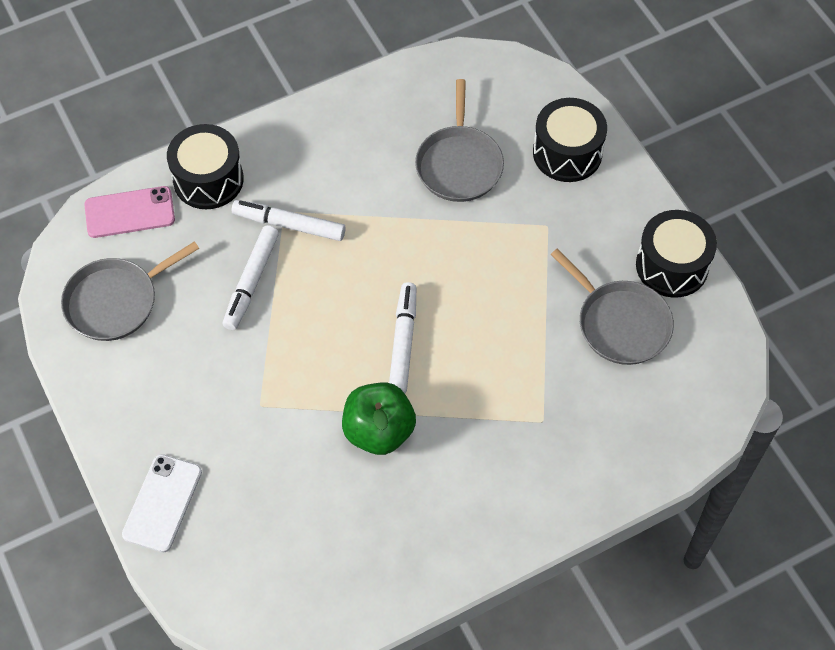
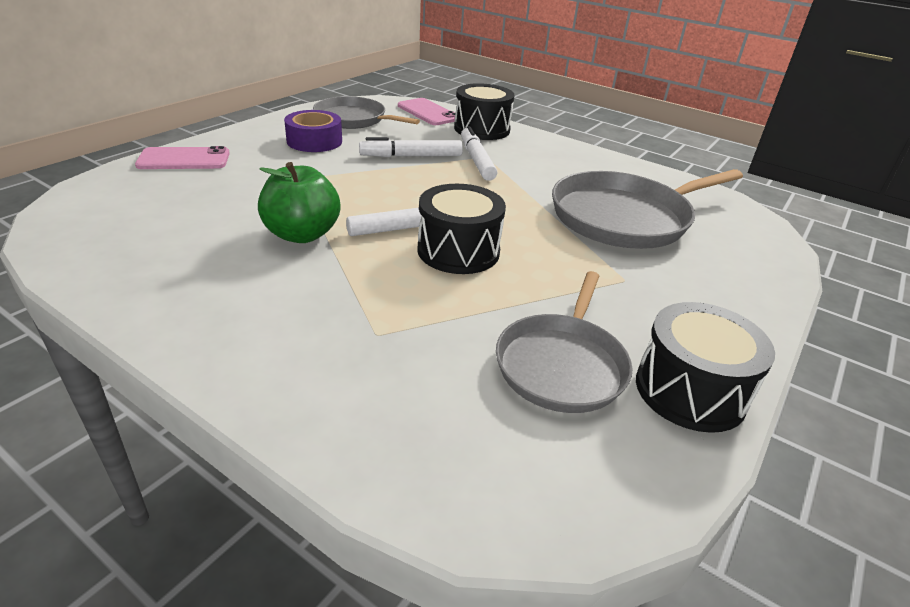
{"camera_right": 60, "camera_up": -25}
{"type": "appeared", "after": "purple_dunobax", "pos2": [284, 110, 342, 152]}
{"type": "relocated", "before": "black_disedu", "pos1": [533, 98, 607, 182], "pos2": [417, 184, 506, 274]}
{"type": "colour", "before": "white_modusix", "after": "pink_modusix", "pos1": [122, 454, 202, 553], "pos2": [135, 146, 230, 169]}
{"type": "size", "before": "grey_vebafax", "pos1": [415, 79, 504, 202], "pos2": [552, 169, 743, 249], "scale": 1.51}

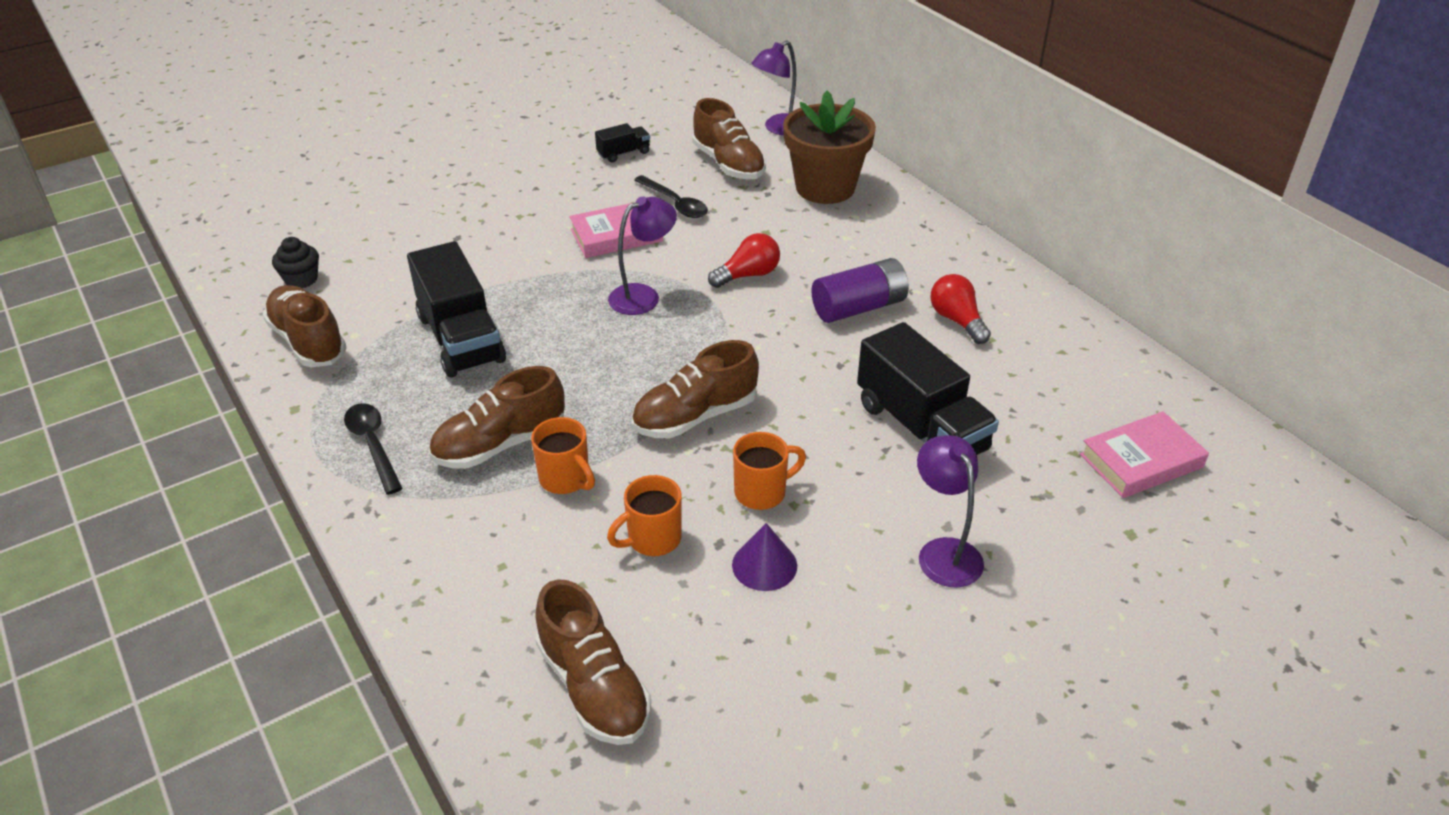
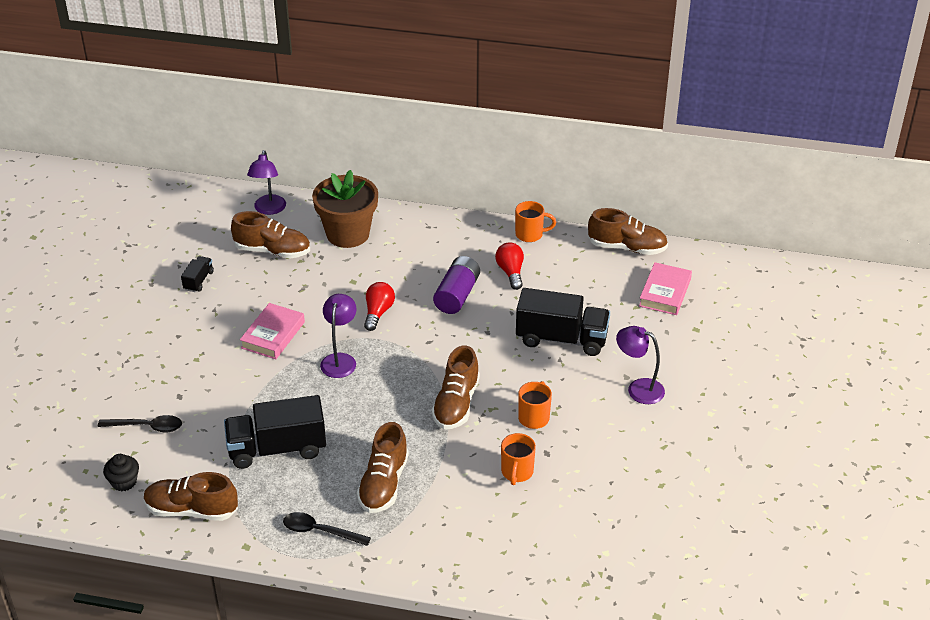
{"camera_right": -45, "camera_up": 0}
{"type": "missing", "before": "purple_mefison", "pos1": [732, 523, 797, 591]}
{"type": "relocated", "before": "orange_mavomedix", "pos1": [531, 417, 595, 494], "pos2": [515, 201, 556, 242]}
{"type": "relocated", "before": "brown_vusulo", "pos1": [535, 579, 651, 745], "pos2": [588, 208, 668, 255]}
{"type": "relocated", "before": "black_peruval", "pos1": [634, 175, 708, 218], "pos2": [98, 415, 182, 433]}
{"type": "spun", "before": "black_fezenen", "pos1": [407, 241, 506, 377], "pos2": [224, 395, 326, 469], "turn": 150}
{"type": "spun", "before": "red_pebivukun", "pos1": [930, 274, 991, 344], "pos2": [495, 242, 524, 290], "turn": 60}

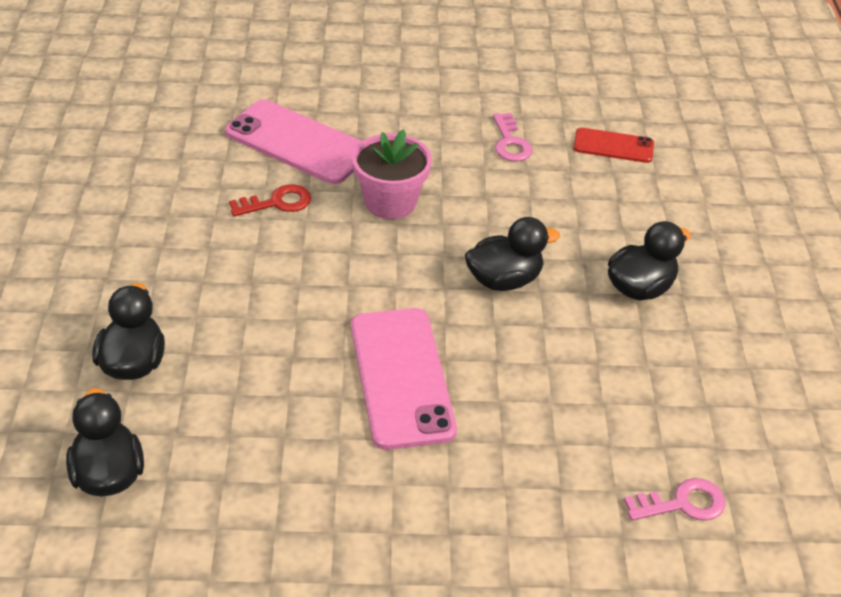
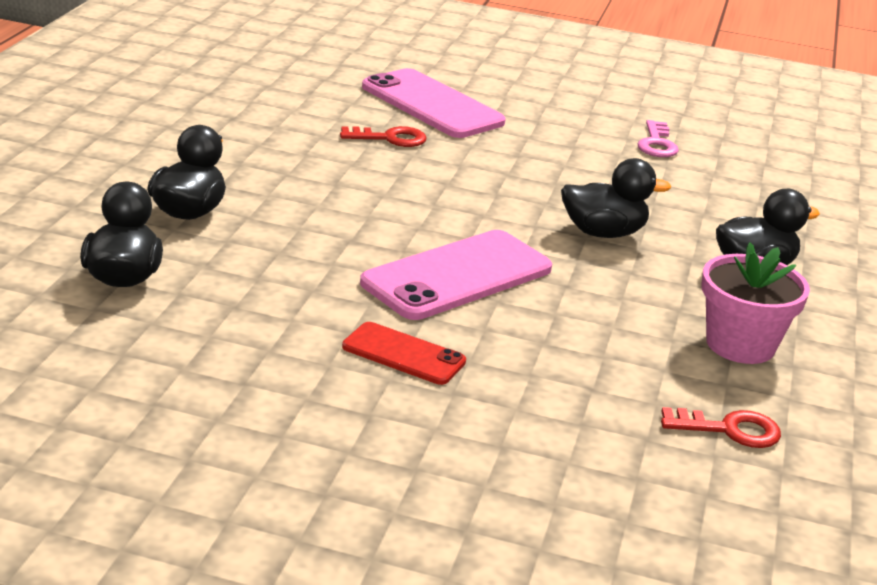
{"camera_right": 15, "camera_up": -15}
{"type": "relocated", "before": "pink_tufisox", "pos1": [352, 129, 432, 219], "pos2": [701, 242, 810, 364]}
{"type": "relocated", "before": "red_modusix", "pos1": [573, 128, 654, 163], "pos2": [342, 322, 466, 385]}
{"type": "colour", "before": "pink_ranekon", "after": "red_ranekon", "pos1": [624, 478, 725, 521], "pos2": [661, 407, 781, 448]}
{"type": "spun", "before": "pink_modusix", "pos1": [351, 308, 457, 450], "pos2": [360, 230, 552, 320], "turn": 45}

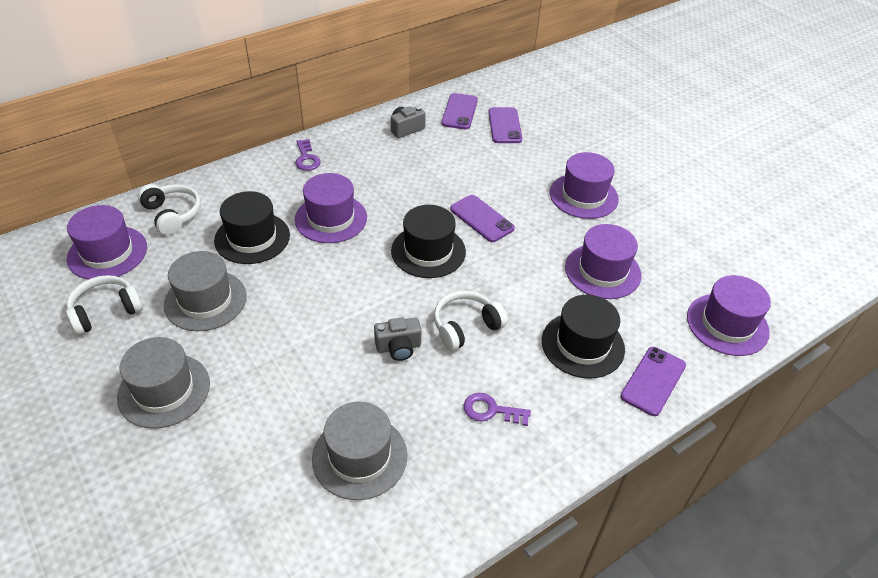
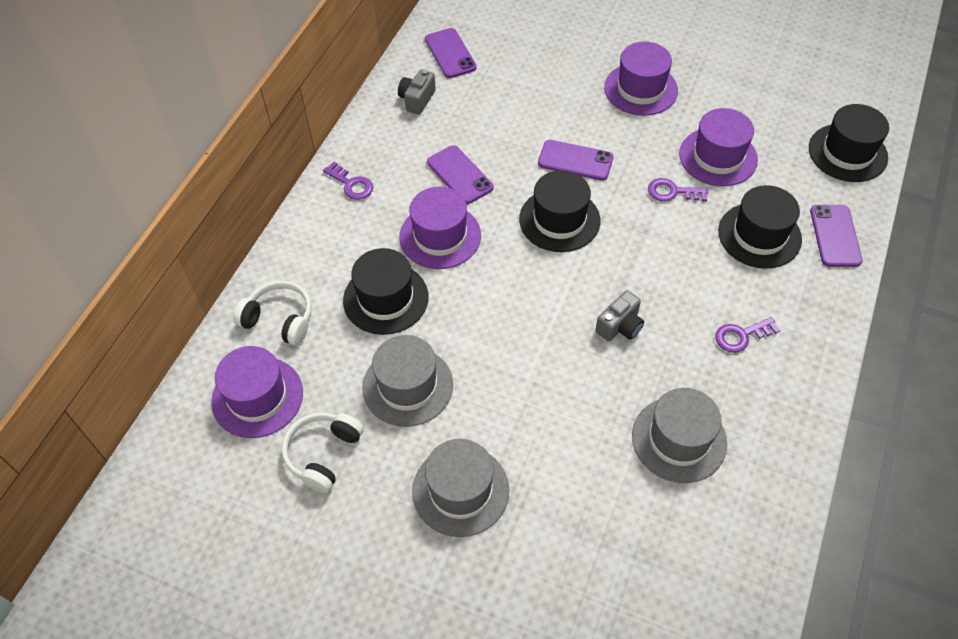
{"camera_right": -30, "camera_up": 10}
{"type": "missing", "before": "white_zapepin", "pos1": [434, 291, 508, 351]}
{"type": "appeared", "after": "purple_ranekon", "pos2": [648, 178, 708, 202]}
{"type": "relocated", "before": "purple_modusix", "pos1": [488, 107, 522, 143], "pos2": [427, 145, 493, 204]}
{"type": "colour", "before": "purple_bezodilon", "after": "black_bezodilon", "pos1": [687, 275, 771, 356], "pos2": [809, 104, 889, 182]}

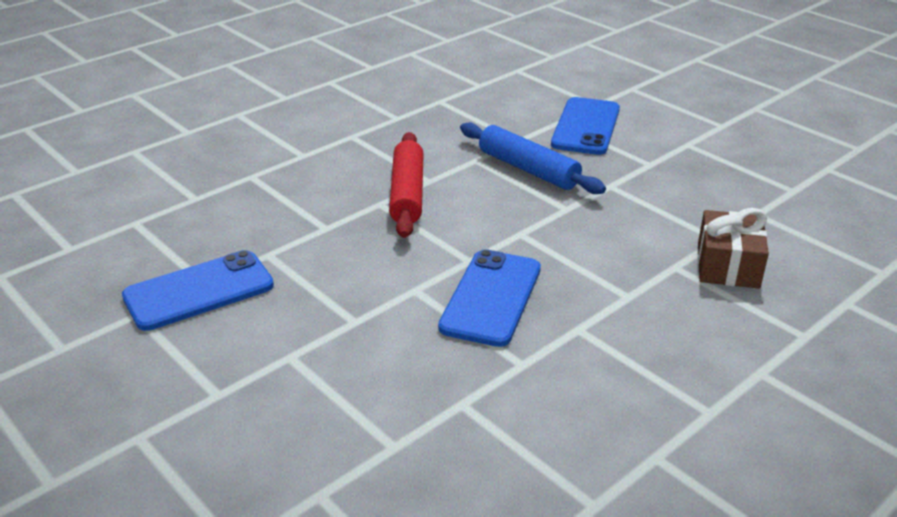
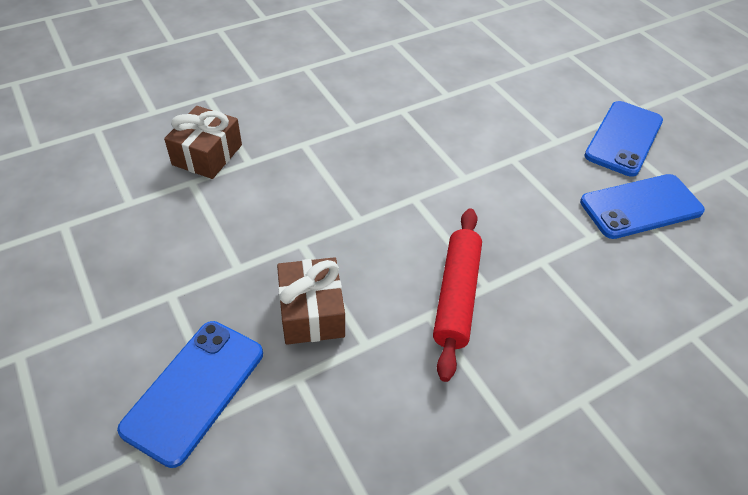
{"camera_right": -170, "camera_up": 15}
{"type": "relocated", "before": "blue_modusix", "pos1": [438, 249, 541, 347], "pos2": [584, 101, 663, 177]}
{"type": "exchanged", "before": "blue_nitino", "after": "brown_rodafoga", "pos1": [460, 122, 606, 194], "pos2": [277, 257, 345, 345]}

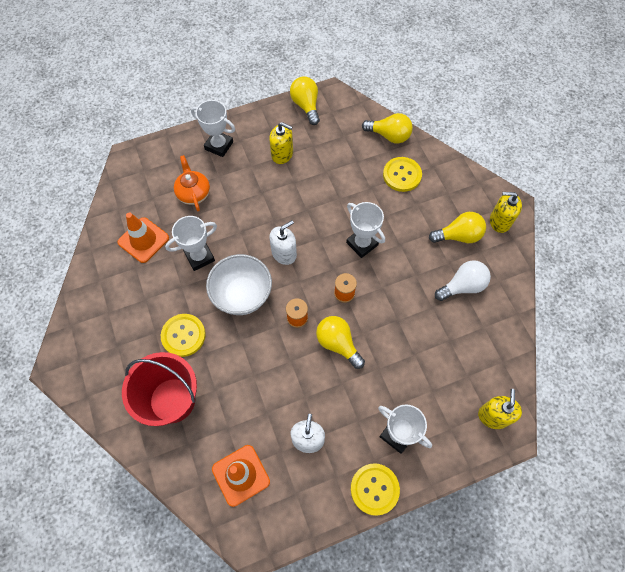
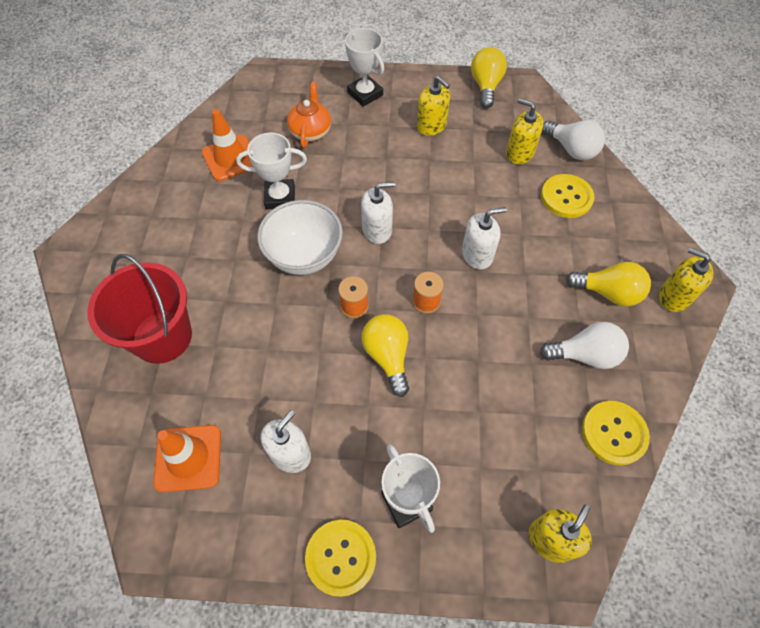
{"camera_right": 25, "camera_up": -5}
{"type": "appeared", "after": "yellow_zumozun", "pos2": [506, 98, 544, 164]}
{"type": "relocated", "before": "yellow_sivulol", "pos1": [161, 314, 206, 357], "pos2": [582, 401, 650, 465]}
{"type": "exchanged", "before": "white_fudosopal", "after": "white_zumozun", "pos1": [346, 202, 385, 258], "pos2": [462, 207, 507, 269]}
{"type": "colour", "before": "yellow_pebivukun", "after": "white_pebivukun", "pos1": [362, 113, 413, 144], "pos2": [542, 120, 605, 160]}

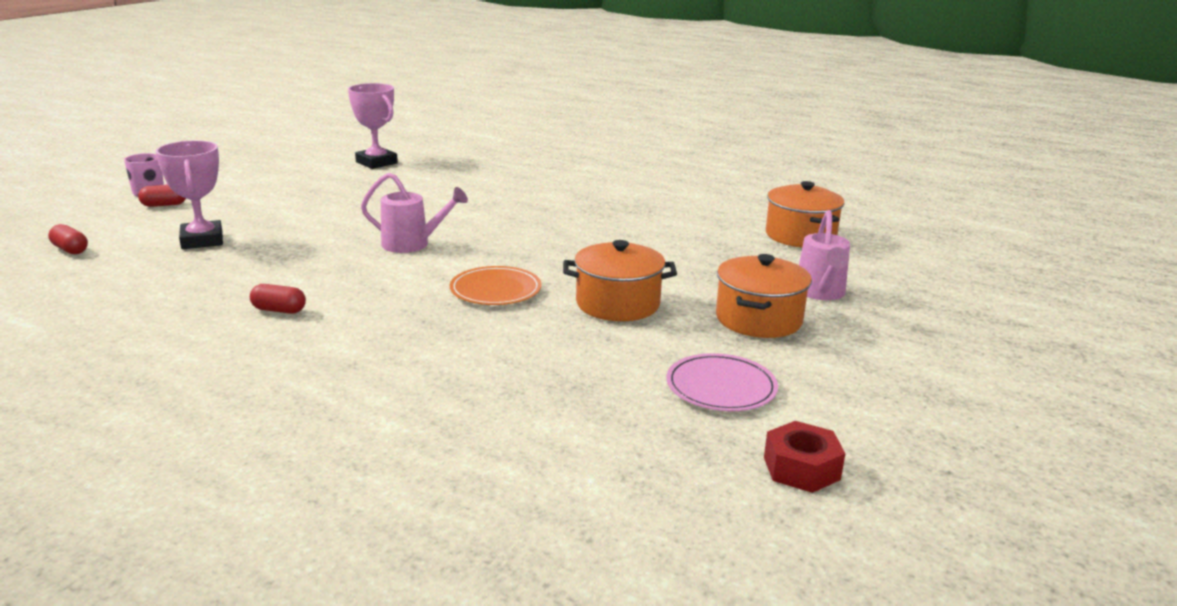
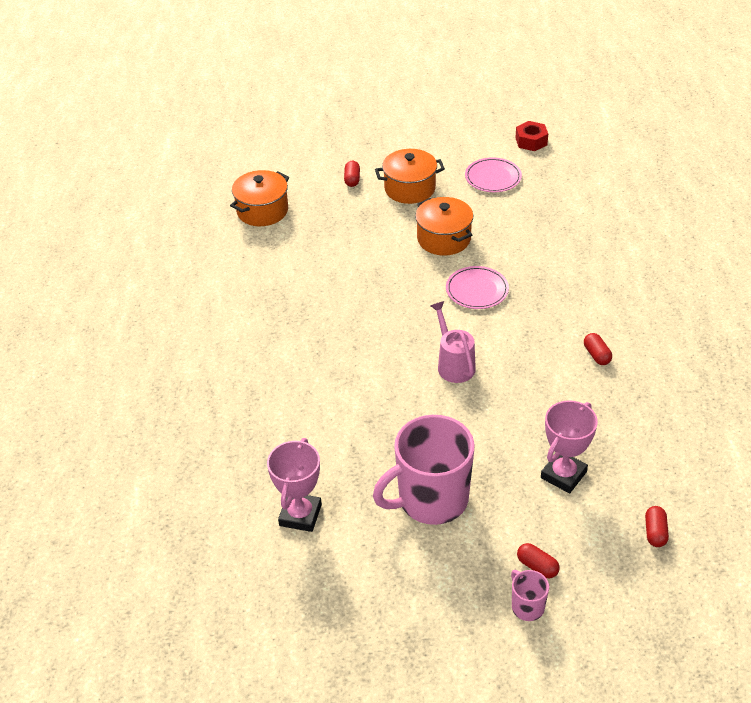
{"camera_right": -120, "camera_up": 20}
{"type": "appeared", "after": "pink_mavomedix", "pos2": [373, 415, 475, 525]}
{"type": "exchanged", "before": "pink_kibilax", "after": "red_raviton", "pos1": [799, 210, 850, 300], "pos2": [344, 161, 360, 187]}
{"type": "colour", "before": "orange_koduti", "after": "pink_koduti", "pos1": [450, 266, 542, 305], "pos2": [446, 266, 509, 309]}

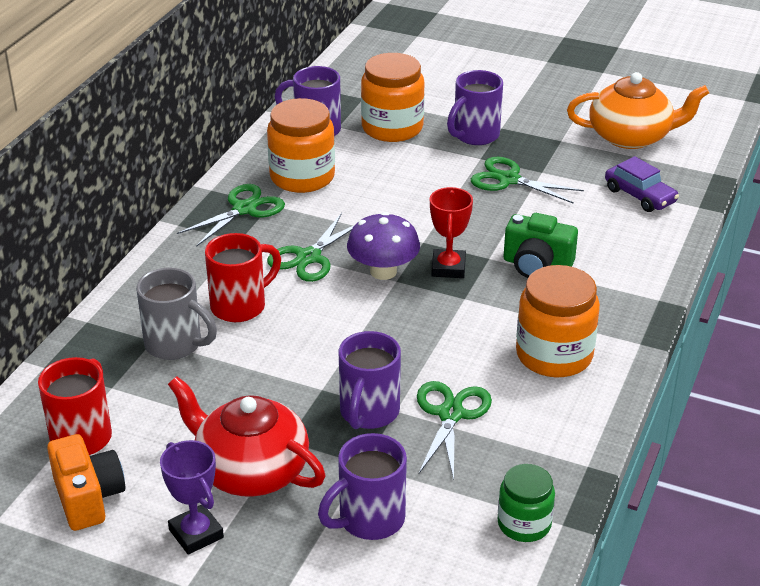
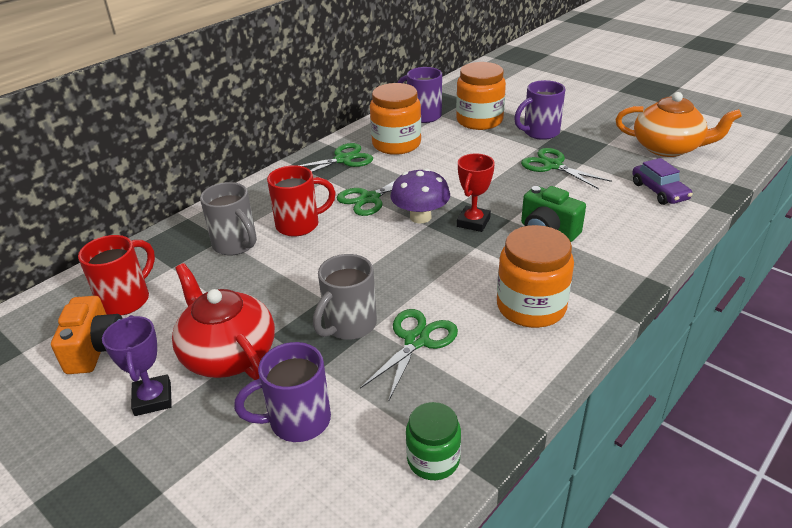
{"camera_right": 20, "camera_up": 0}
{"type": "colour", "before": "purple_mavomedix", "after": "grey_mavomedix", "pos1": [338, 331, 401, 429], "pos2": [313, 254, 377, 340]}

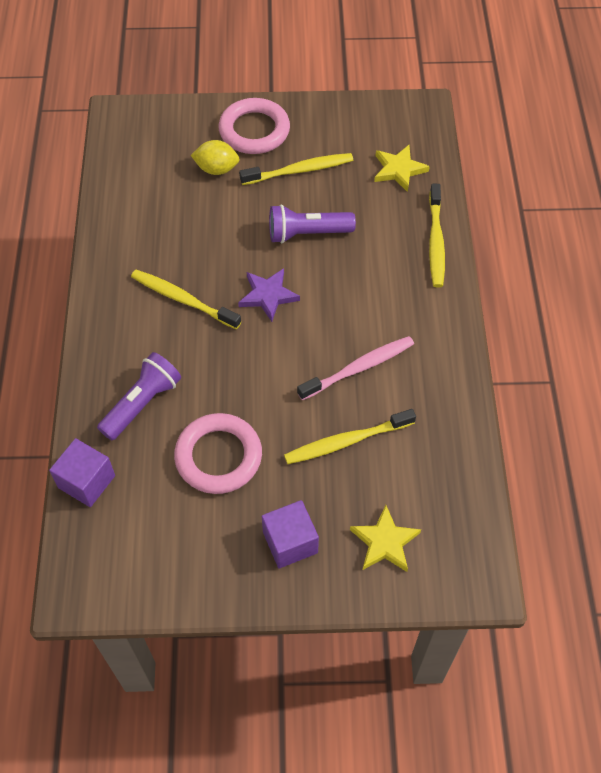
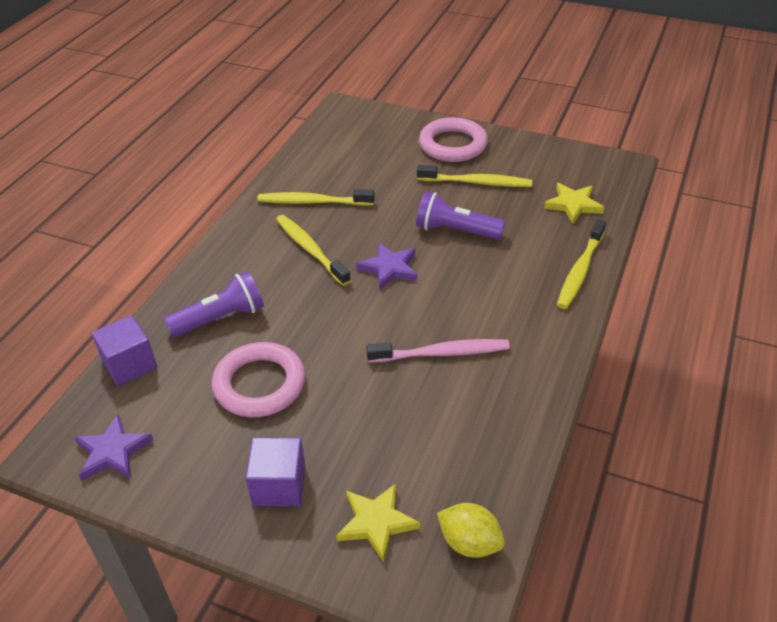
{"camera_right": 25, "camera_up": -15}
{"type": "appeared", "after": "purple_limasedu", "pos2": [74, 414, 153, 480]}
{"type": "relocated", "before": "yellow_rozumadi", "pos1": [191, 140, 240, 175], "pos2": [437, 503, 505, 557]}
{"type": "relocated", "before": "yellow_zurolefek", "pos1": [284, 409, 416, 464], "pos2": [257, 189, 375, 206]}

